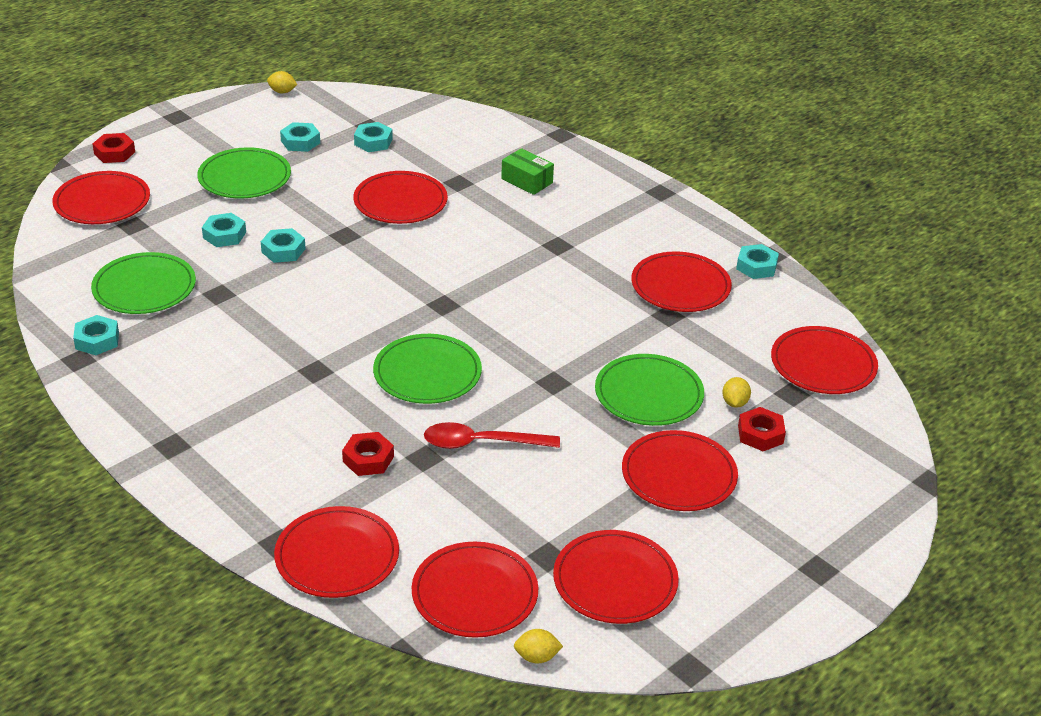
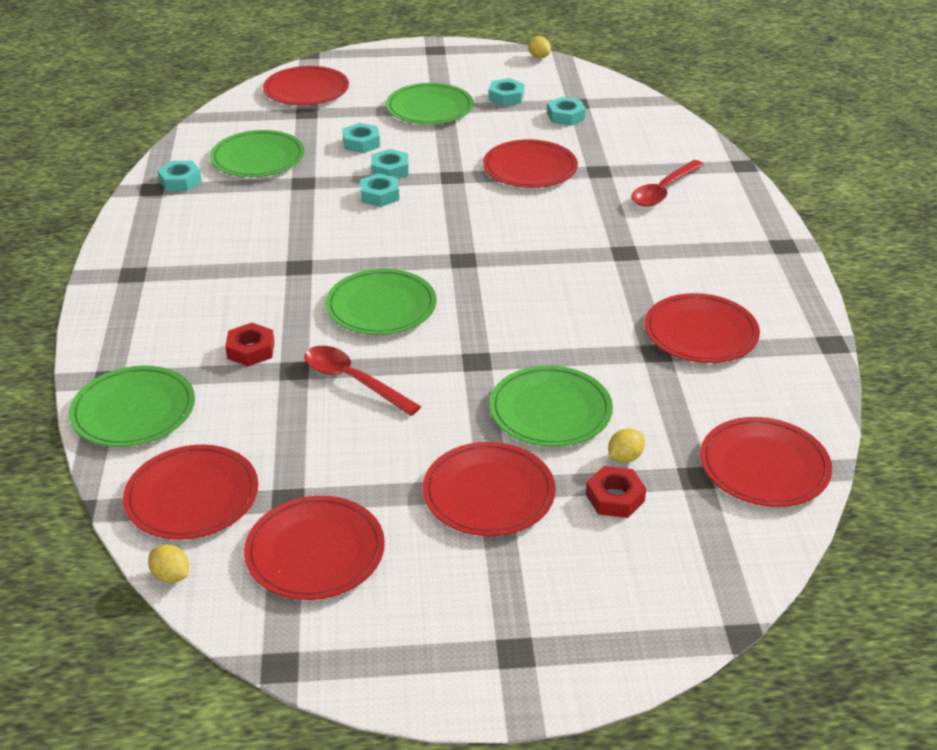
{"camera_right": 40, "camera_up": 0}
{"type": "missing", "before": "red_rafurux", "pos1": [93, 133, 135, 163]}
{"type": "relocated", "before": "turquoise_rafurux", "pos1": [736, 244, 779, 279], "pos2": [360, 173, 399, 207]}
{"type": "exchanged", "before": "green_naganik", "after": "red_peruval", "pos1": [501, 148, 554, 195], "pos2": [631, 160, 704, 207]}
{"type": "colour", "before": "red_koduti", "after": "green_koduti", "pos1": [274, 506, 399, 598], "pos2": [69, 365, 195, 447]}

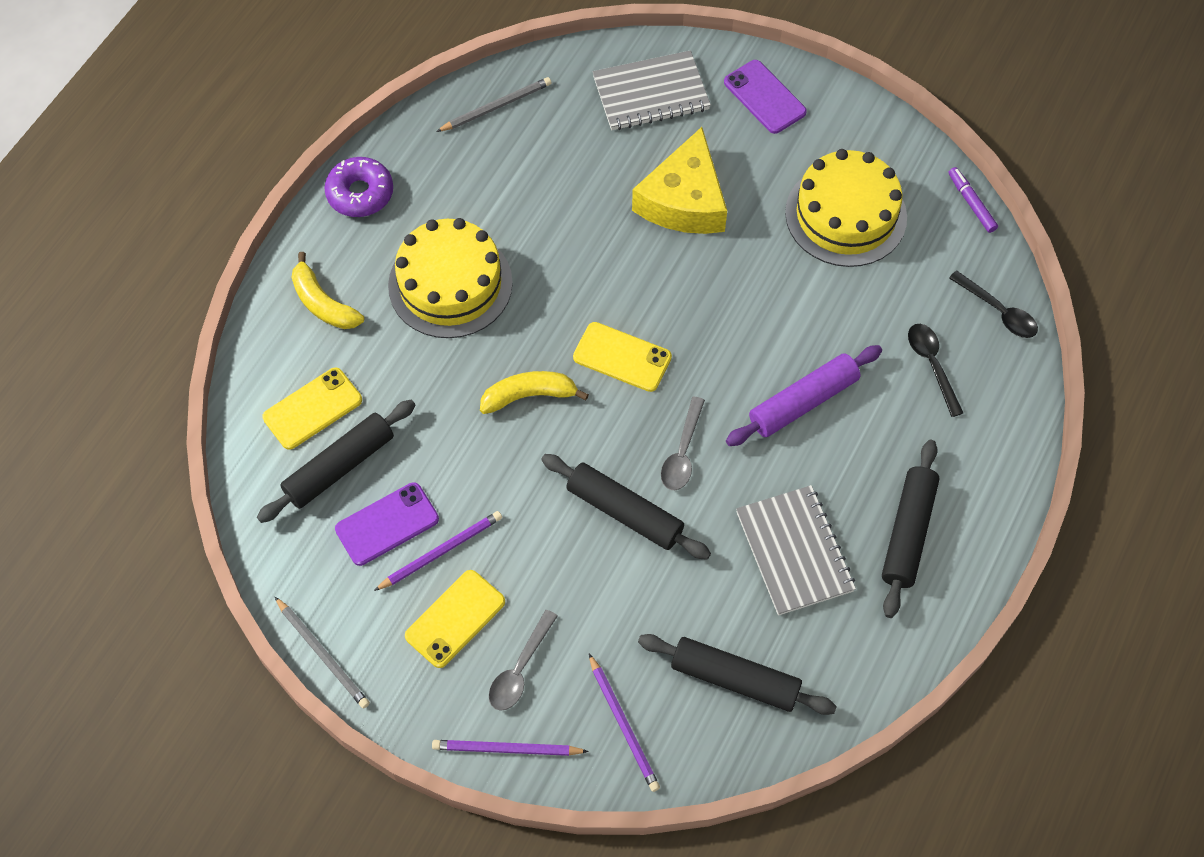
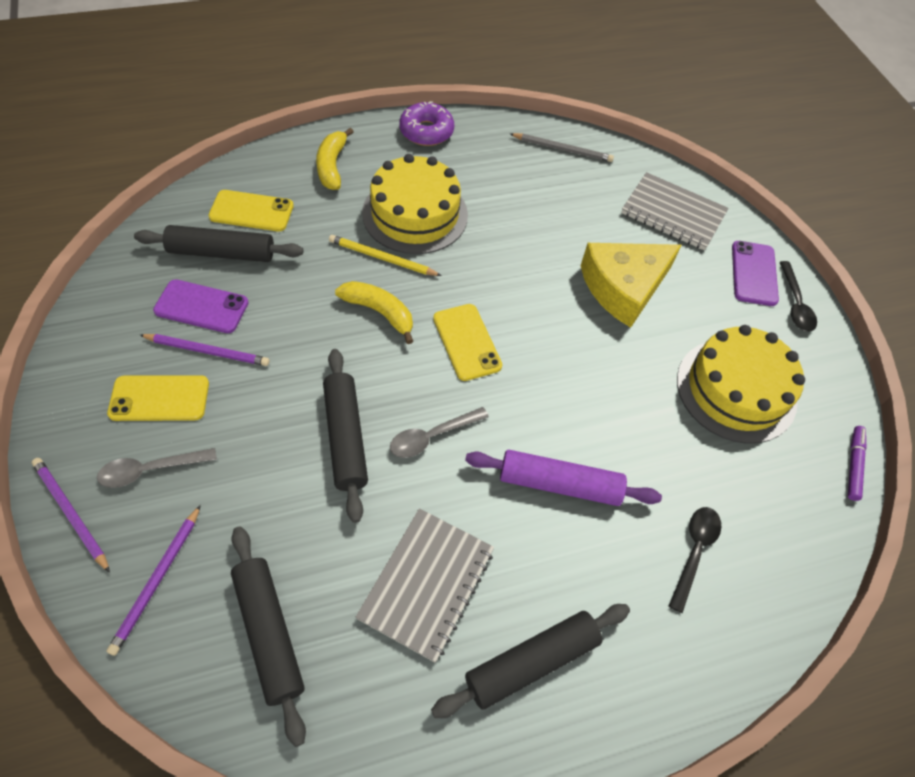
{"camera_right": 40, "camera_up": -5}
{"type": "missing", "before": "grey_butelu", "pos1": [275, 597, 370, 709]}
{"type": "appeared", "after": "yellow_butelu", "pos2": [329, 235, 442, 276]}
{"type": "relocated", "before": "black_peruval", "pos1": [949, 270, 1038, 338], "pos2": [779, 261, 817, 332]}

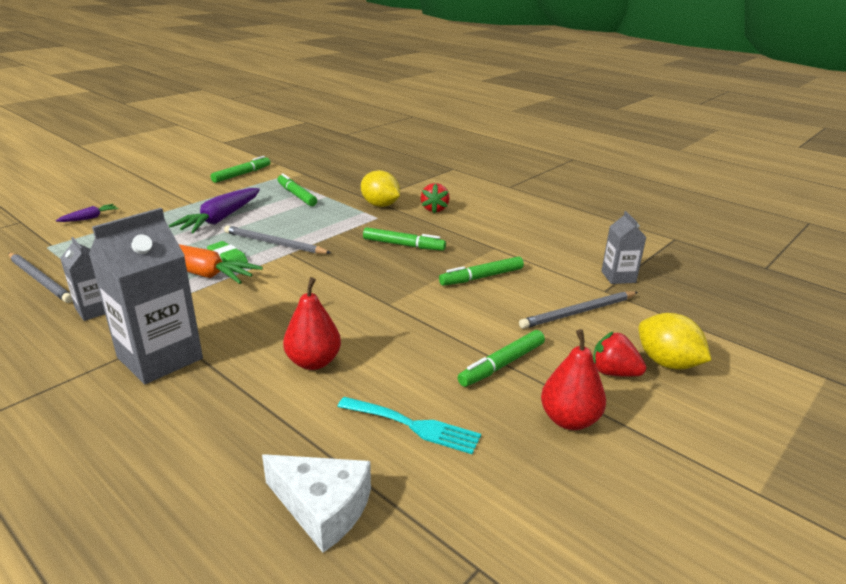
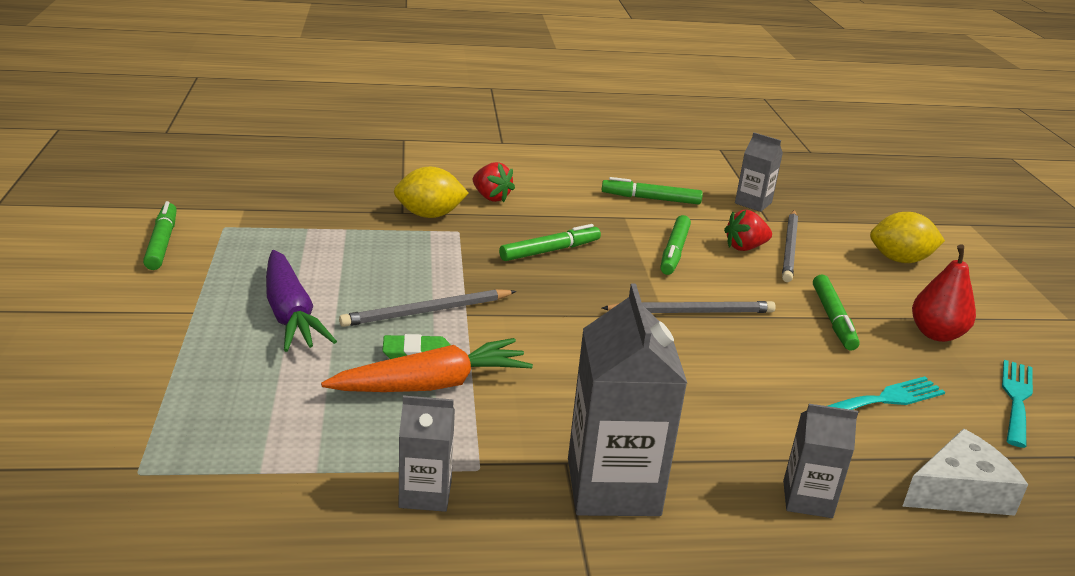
{"camera_right": -50, "camera_up": 0}
{"type": "missing", "before": "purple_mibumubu", "pos1": [56, 204, 118, 222]}
{"type": "missing", "before": "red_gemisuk", "pos1": [283, 277, 341, 370]}
{"type": "appeared", "after": "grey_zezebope", "pos2": [783, 404, 858, 518]}
{"type": "appeared", "after": "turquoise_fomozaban", "pos2": [1002, 360, 1033, 448]}
{"type": "relocated", "before": "grey_butelu", "pos1": [8, 253, 73, 303], "pos2": [602, 301, 776, 313]}
{"type": "relocated", "before": "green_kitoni", "pos1": [278, 174, 317, 206], "pos2": [602, 177, 703, 205]}
{"type": "relocated", "before": "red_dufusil", "pos1": [593, 331, 646, 377], "pos2": [724, 210, 772, 251]}

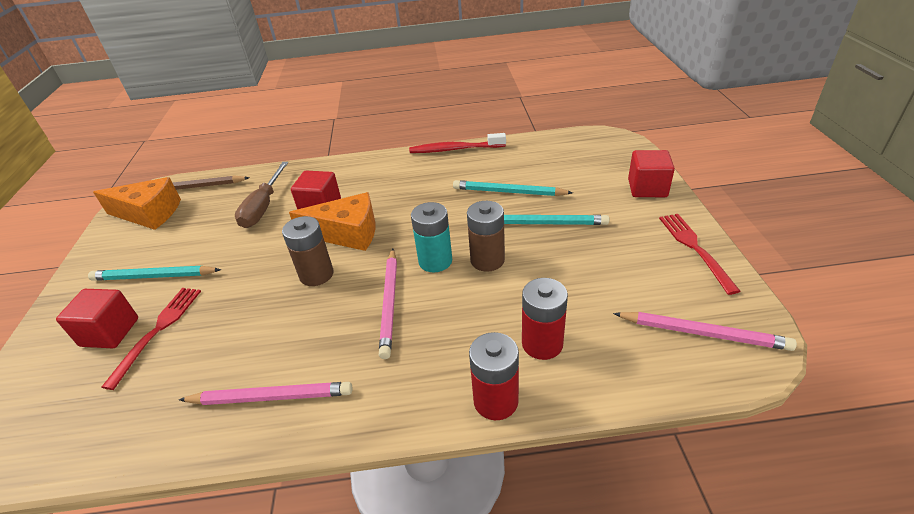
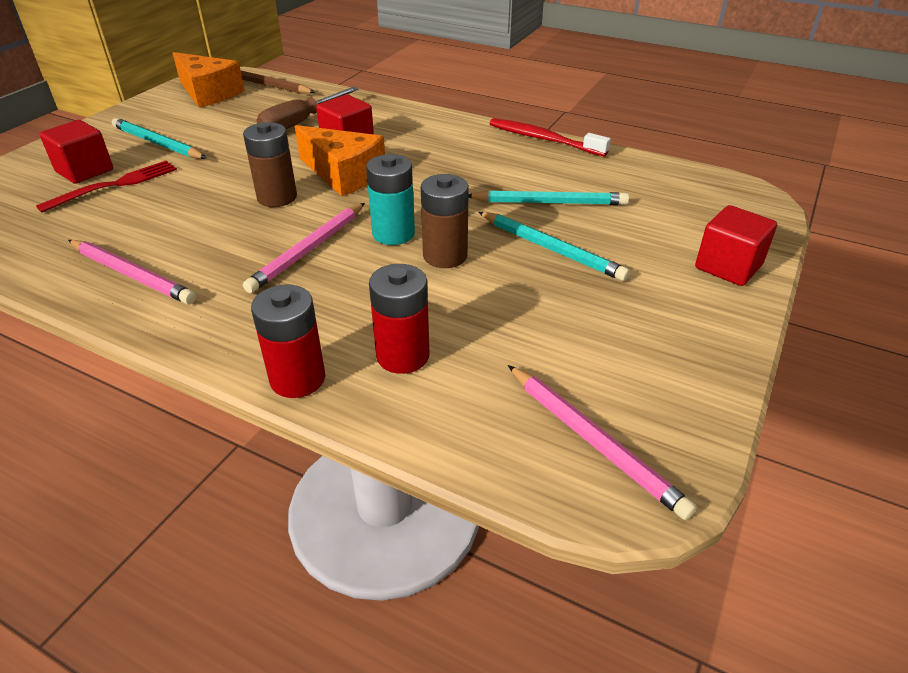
{"camera_right": 30, "camera_up": 0}
{"type": "missing", "before": "red_fomozaban", "pos1": [659, 214, 741, 295]}
{"type": "spun", "before": "turquoise_butelu", "pos1": [453, 180, 573, 196], "pos2": [468, 190, 629, 205], "turn": 135}

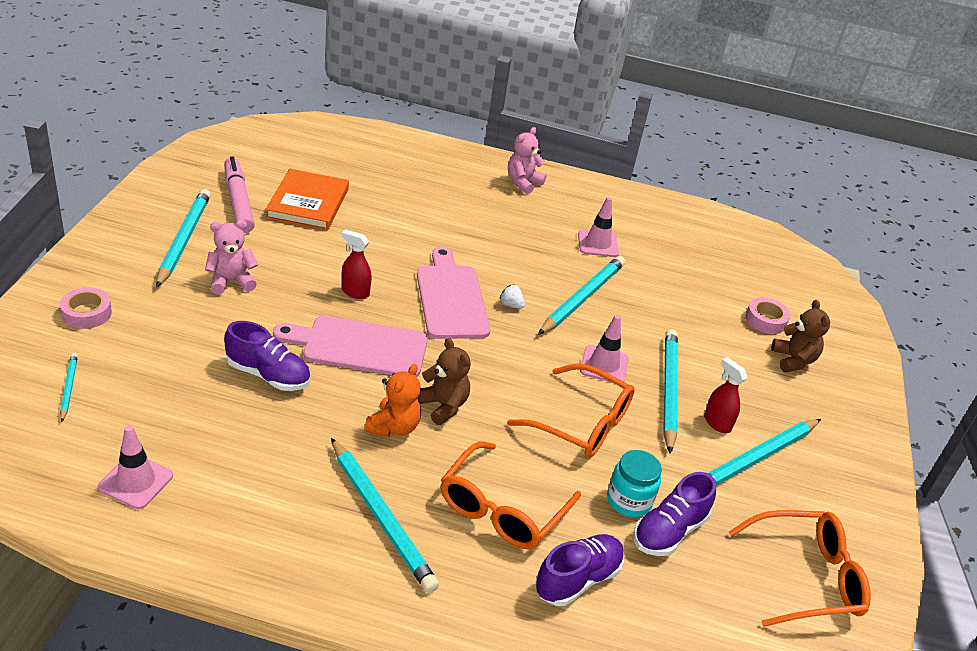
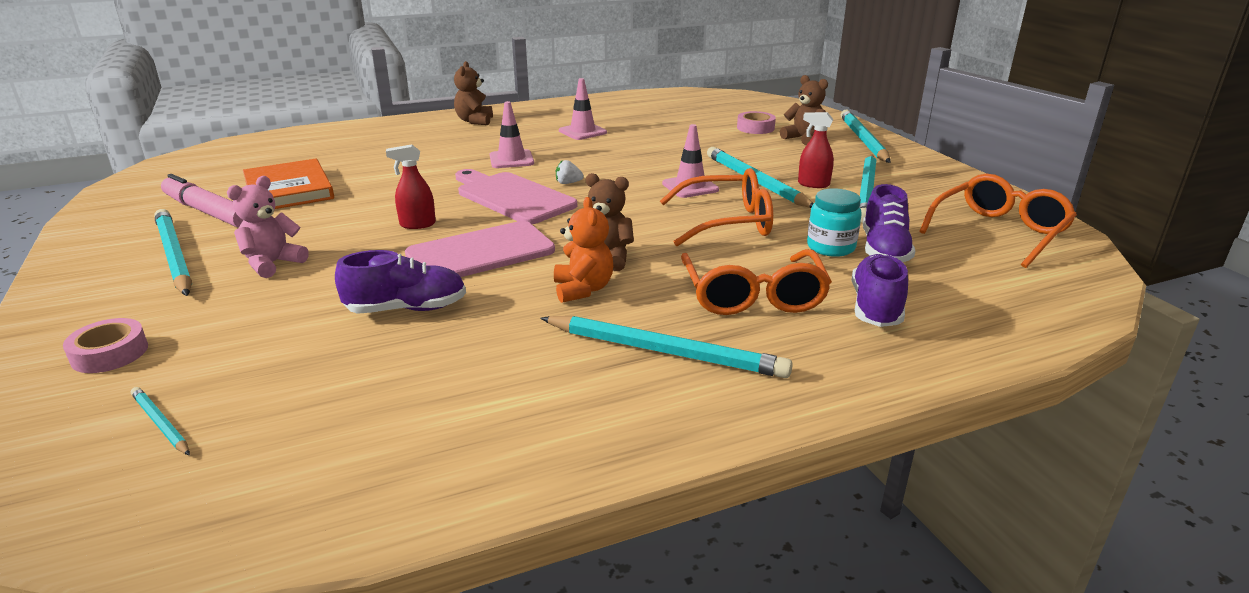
{"camera_right": -30, "camera_up": -10}
{"type": "relocated", "before": "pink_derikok", "pos1": [98, 425, 173, 509], "pos2": [490, 101, 534, 168]}
{"type": "relocated", "before": "turquoise_butelu", "pos1": [538, 256, 625, 335], "pos2": [841, 109, 891, 163]}
{"type": "colour", "before": "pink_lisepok", "after": "brown_lisepok", "pos1": [508, 127, 547, 194], "pos2": [454, 61, 493, 125]}

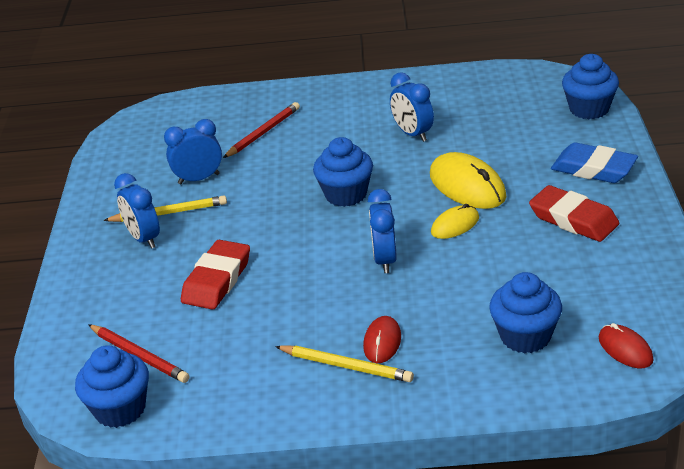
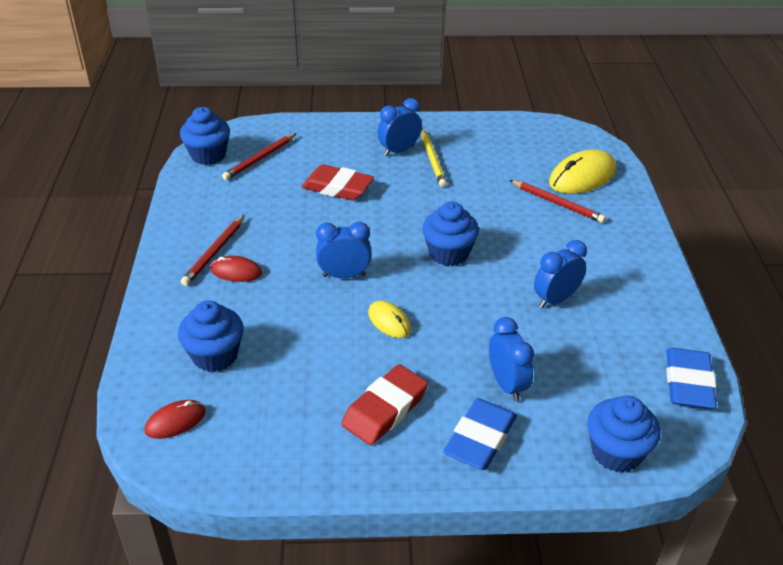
{"camera_right": 85, "camera_up": 5}
{"type": "appeared", "after": "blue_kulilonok", "pos2": [666, 348, 717, 409]}
{"type": "relocated", "before": "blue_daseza", "pos1": [164, 119, 222, 185], "pos2": [489, 317, 534, 401]}
{"type": "relocated", "before": "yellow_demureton", "pos1": [430, 152, 507, 209], "pos2": [549, 150, 616, 194]}
{"type": "colour", "before": "yellow_butelu", "after": "red_butelu", "pos1": [275, 346, 414, 382], "pos2": [181, 215, 245, 286]}

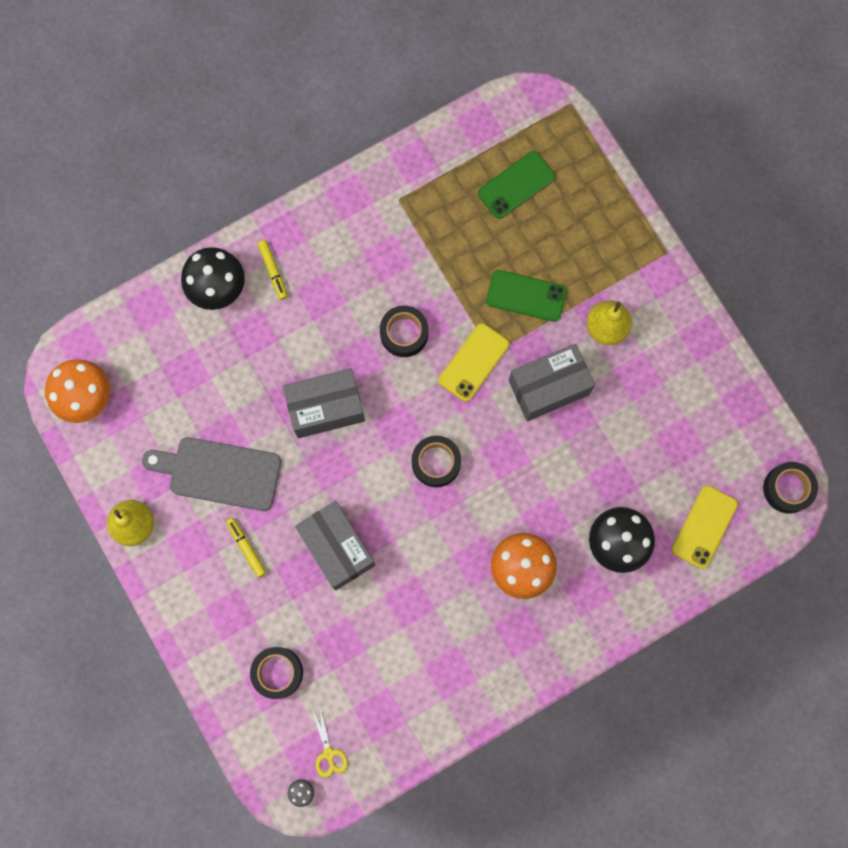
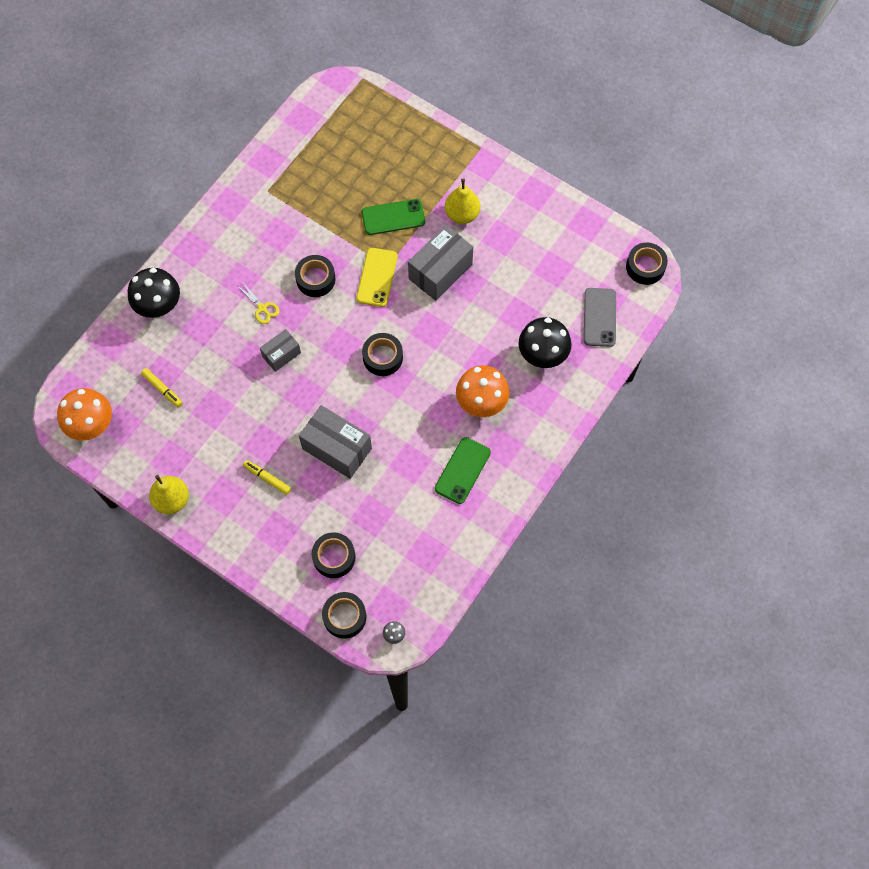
{"camera_right": -25, "camera_up": -10}
{"type": "missing", "before": "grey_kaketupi", "pos1": [142, 437, 281, 511]}
{"type": "appeared", "after": "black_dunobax", "pos2": [322, 592, 366, 639]}
{"type": "relocated", "before": "yellow_kitoni", "pos1": [257, 240, 288, 300], "pos2": [141, 368, 182, 407]}
{"type": "relocated", "before": "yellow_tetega", "pos1": [312, 708, 348, 778], "pos2": [239, 283, 280, 324]}
{"type": "relocated", "before": "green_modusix", "pos1": [478, 151, 555, 219], "pos2": [435, 437, 491, 504]}
{"type": "colour", "before": "yellow_modusix", "after": "grey_modusix", "pos1": [672, 485, 738, 569], "pos2": [584, 288, 616, 347]}
{"type": "size", "before": "grey_naganik", "pos1": [283, 368, 365, 438], "pos2": [260, 329, 301, 372], "scale": 0.57}

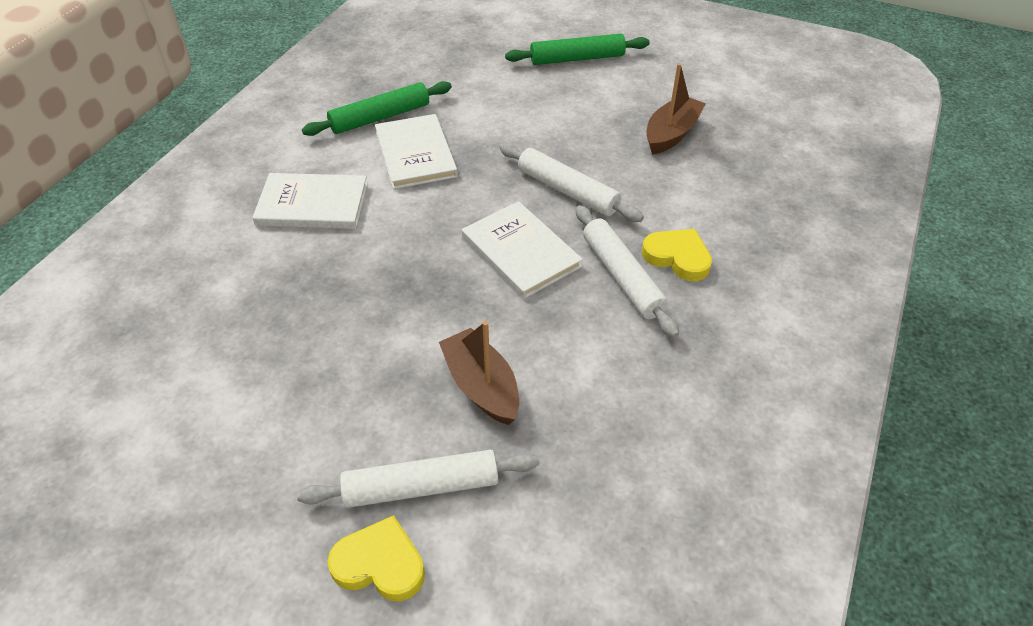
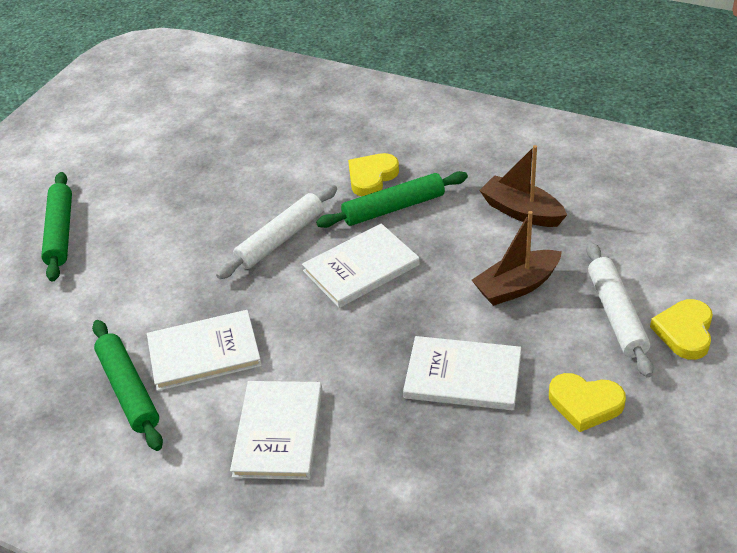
{"camera_right": -85, "camera_up": -5}
{"type": "appeared", "after": "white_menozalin", "pos2": [403, 336, 521, 410]}
{"type": "appeared", "after": "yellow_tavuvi", "pos2": [549, 373, 626, 432]}
{"type": "relocated", "before": "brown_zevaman", "pos1": [646, 63, 706, 155], "pos2": [479, 145, 567, 227]}
{"type": "colour", "before": "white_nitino", "after": "green_nitino", "pos1": [576, 205, 679, 338], "pos2": [316, 171, 468, 228]}

